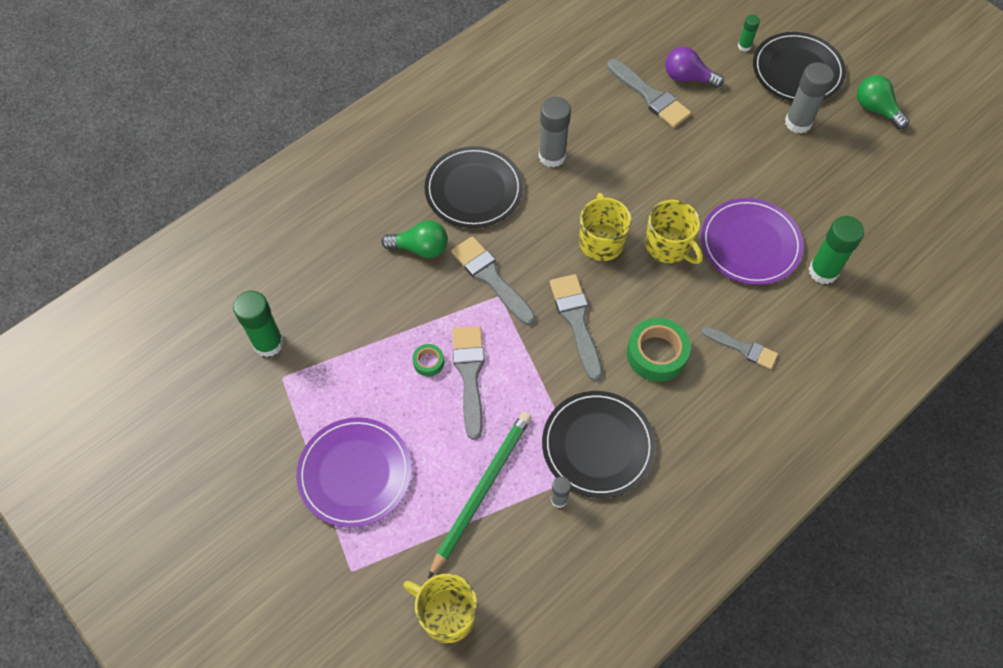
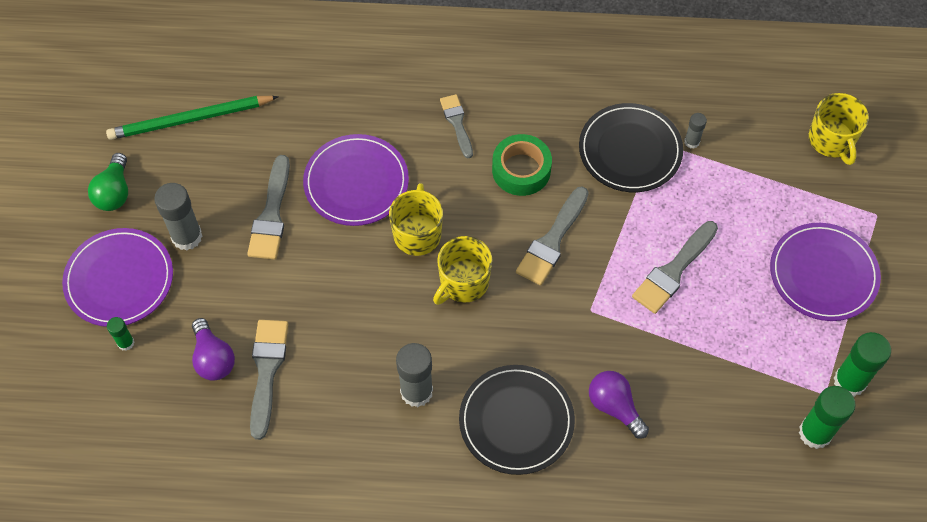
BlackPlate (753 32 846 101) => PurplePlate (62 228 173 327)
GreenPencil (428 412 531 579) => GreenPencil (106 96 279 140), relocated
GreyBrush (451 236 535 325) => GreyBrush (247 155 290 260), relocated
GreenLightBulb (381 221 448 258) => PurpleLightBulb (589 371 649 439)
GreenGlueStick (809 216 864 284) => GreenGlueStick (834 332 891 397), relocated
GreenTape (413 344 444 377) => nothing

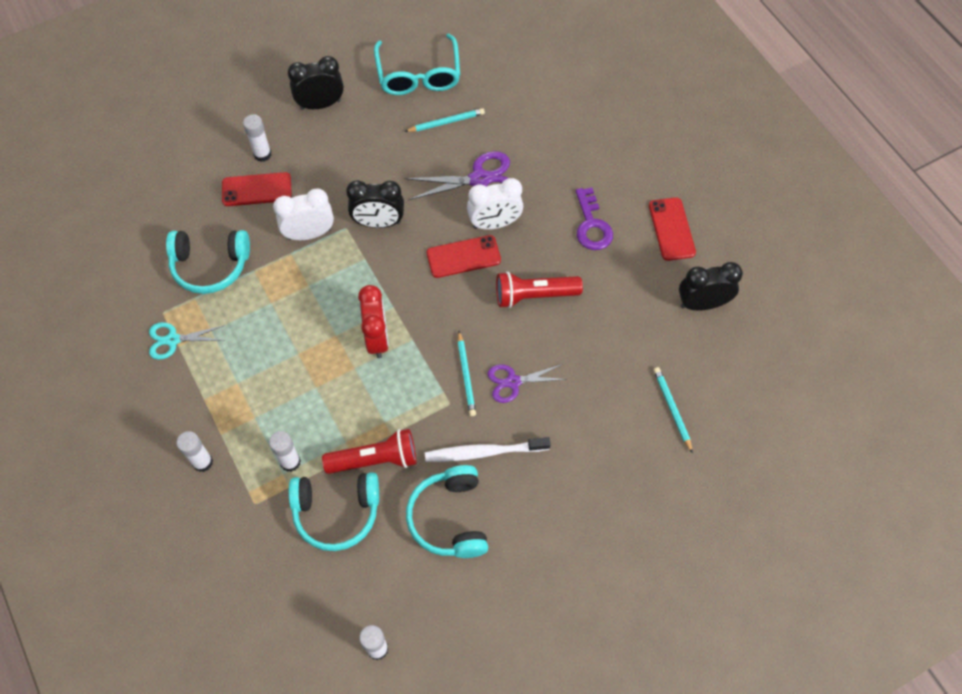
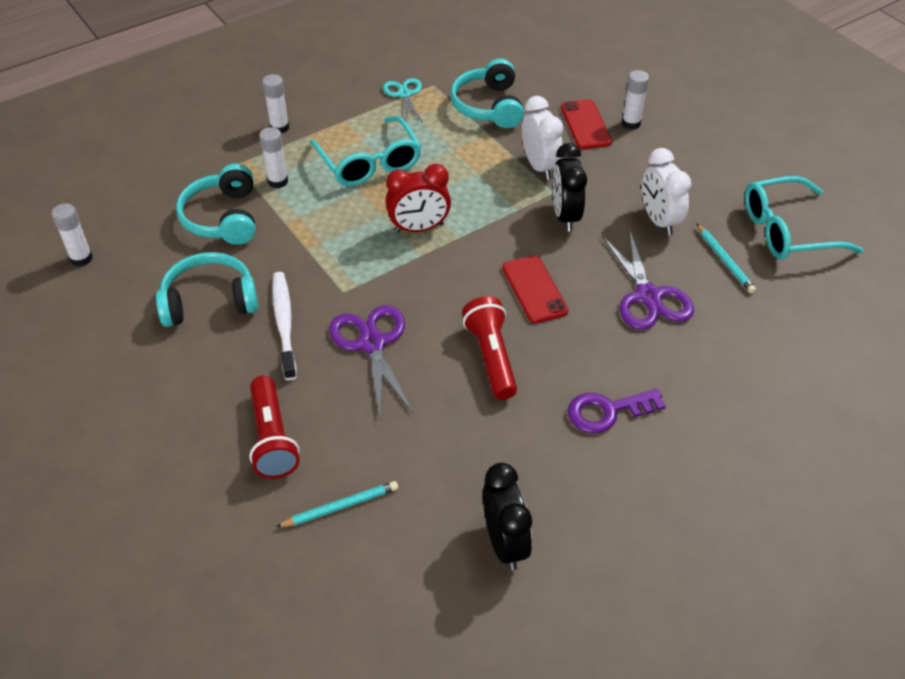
RedFlashlight (322 429 416 474) => RedFlashlight (249 376 300 479), relocated
nothing => TurquoiseGlasses (310 116 422 186)
PurpleScissors (488 364 567 403) => PurpleScissors (329 305 413 417), x1.55
WhiteClock (467 178 523 230) => WhiteClock (642 148 691 236), relocated
BlackClock (288 56 344 110) => nothing
TurquoisePencil (458 331 476 416) => nothing
RedPhone (649 197 696 261) => nothing

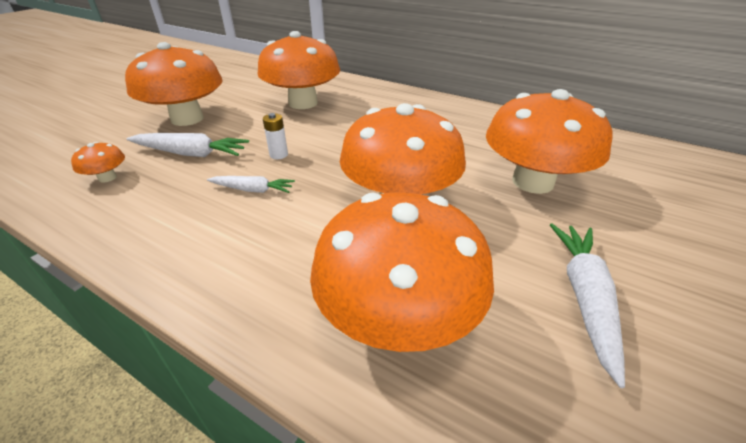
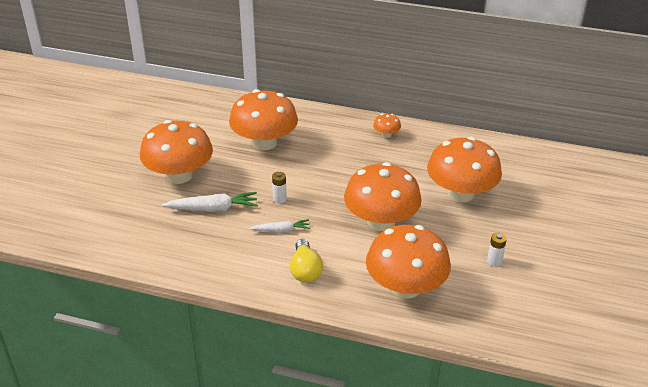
nothing => YellowLightBulb (290 239 323 283)
OrangeMushroom (71 142 125 183) => OrangeMushroom (373 114 401 138), relocated
WhiteCarrot (550 224 625 388) => WhiteBattery (487 233 507 267)

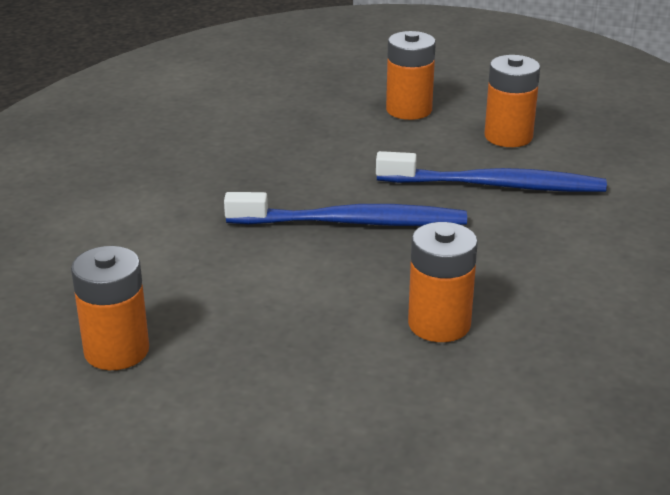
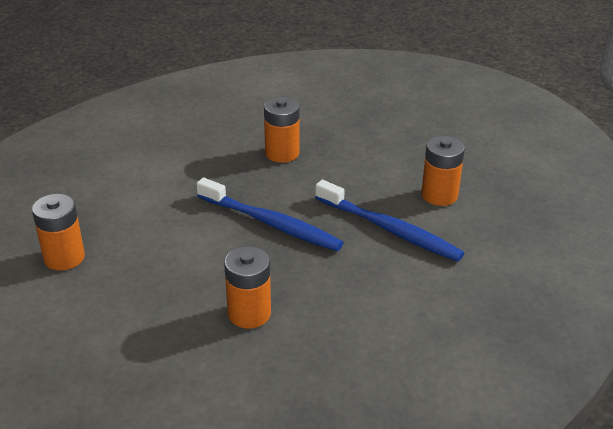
OrangeBattery (386 31 436 120) => OrangeBattery (264 97 300 163), relocated

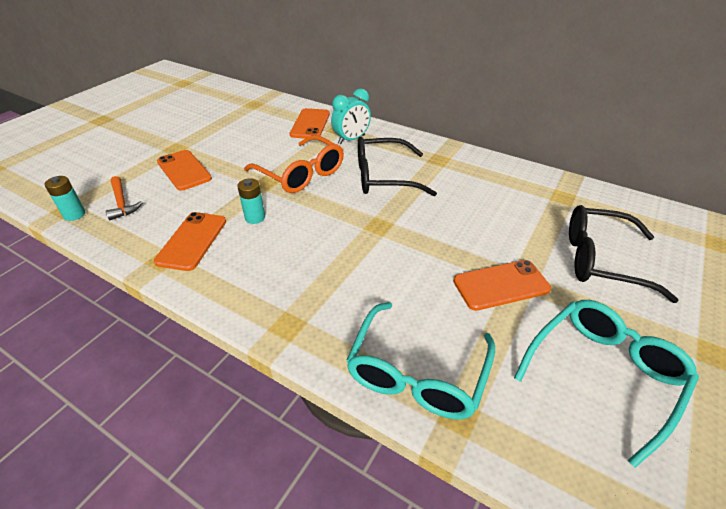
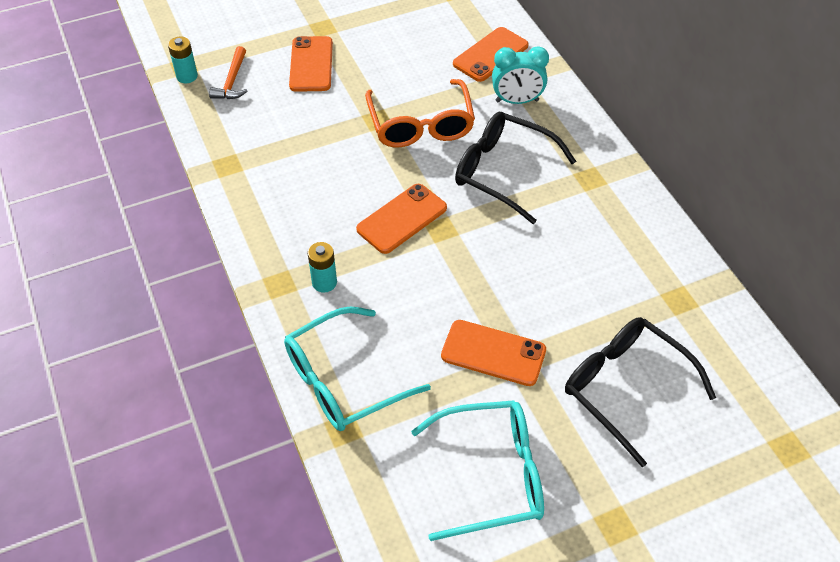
TurquoiseBattery (237 179 265 224) => TurquoiseBattery (308 242 337 293), relocated
OrangePhone (154 212 226 271) => OrangePhone (356 184 447 254), relocated

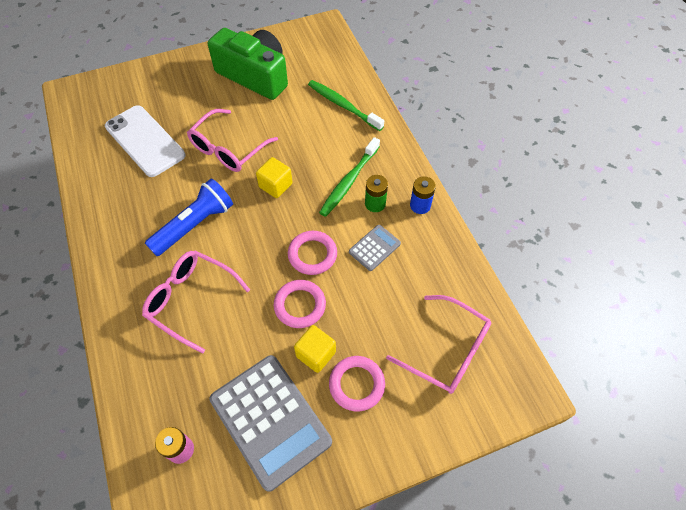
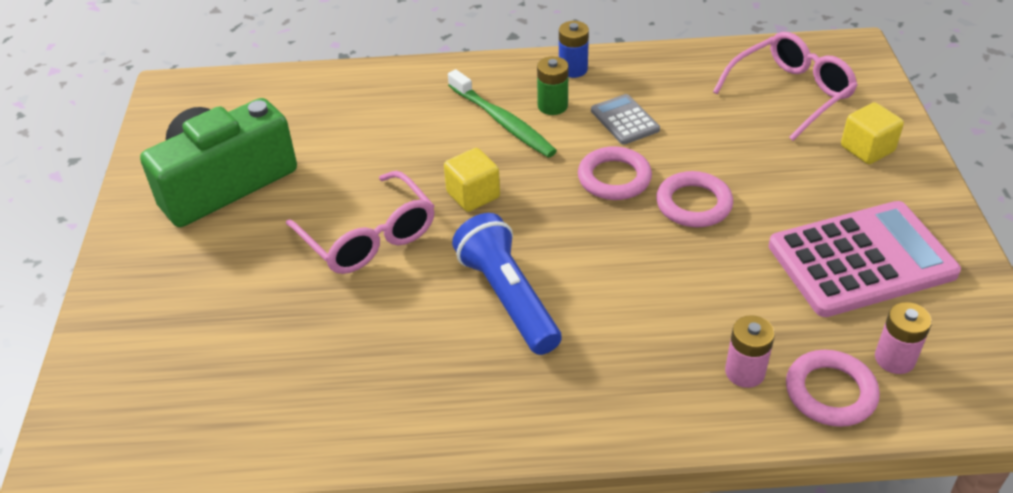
nothing => PinkBattery (725 315 775 388)
GreyCalculator (209 355 332 492) => PinkCalculator (768 201 961 317)
PinkRing (329 356 385 411) => PinkRing (786 350 880 427), relocated
YellowCube (294 325 336 373) => YellowCube (841 102 904 164), relocated
WhitePhone (105 105 185 177) => nothing
PinkGlasses (142 251 250 353) => nothing
GreenToothbrush (308 80 384 131) => nothing

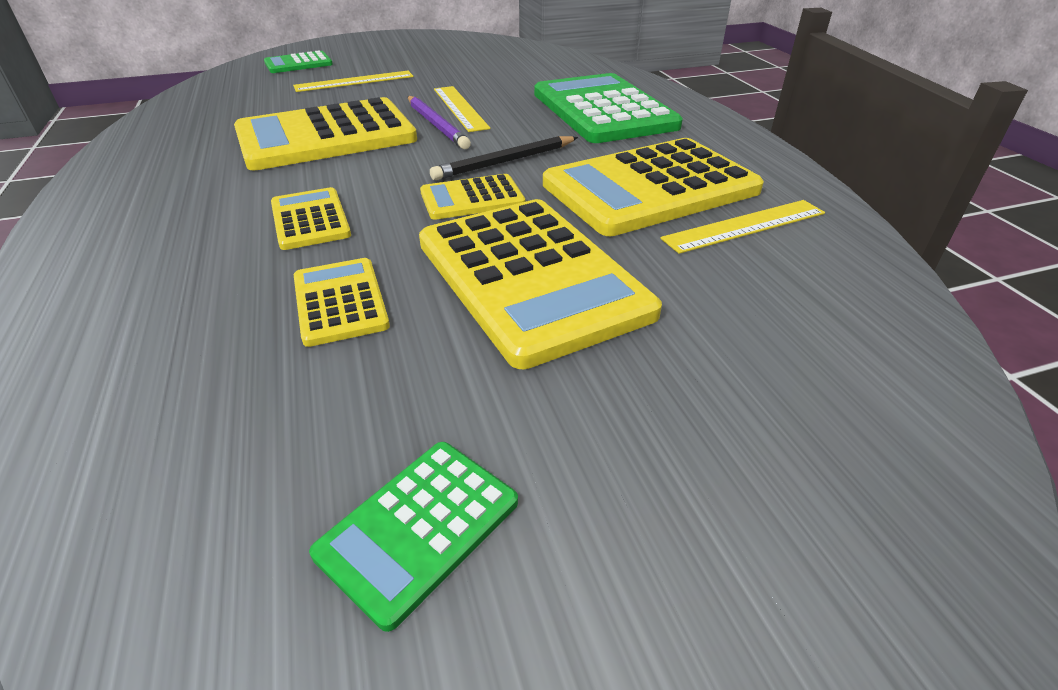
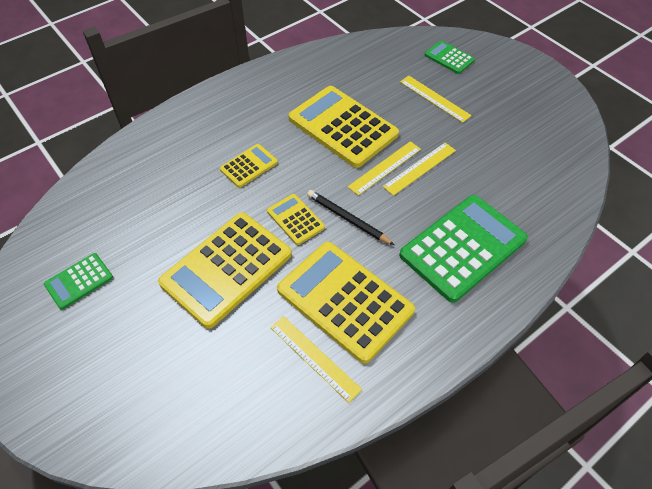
GreenCalculator (309 442 518 632) => GreenCalculator (44 253 113 310), 60 degrees counterclockwise
PurplePencil (408 96 471 149) => YellowRuler (348 141 421 196)
YellowCalculator (294 258 390 347) => nothing

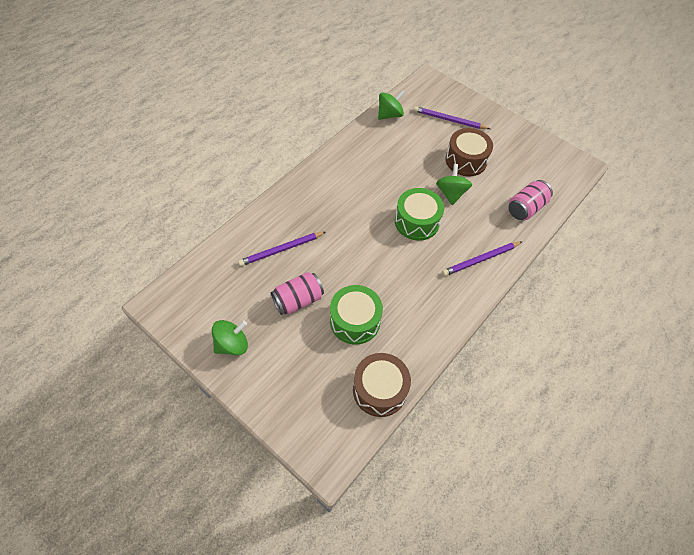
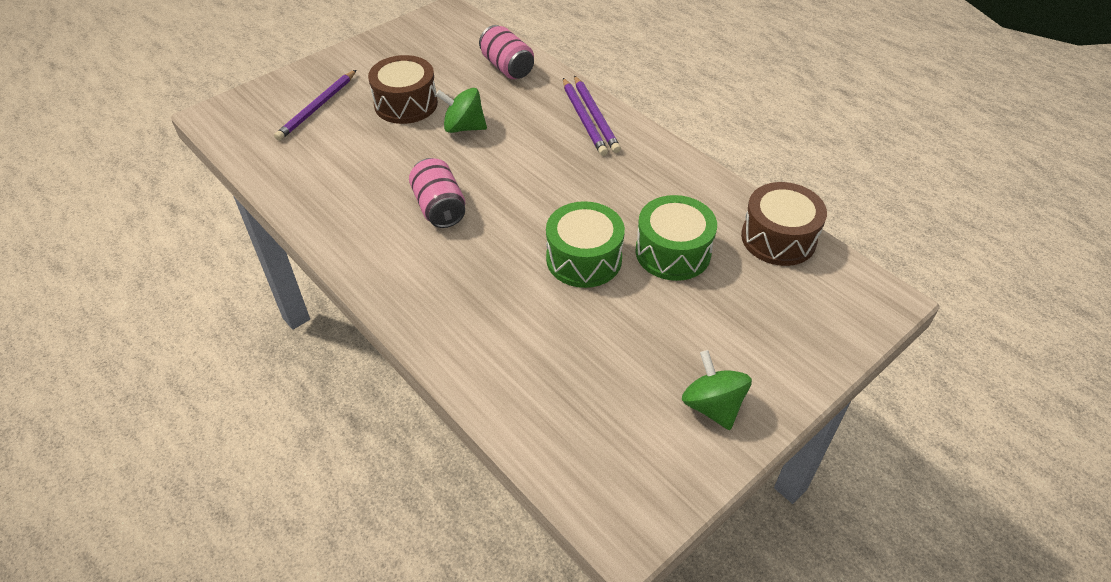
PinkCan (271 272 324 315) => PinkCan (409 158 465 228), relocated
GreenDrum (395 188 444 241) => GreenDrum (546 201 625 288), relocated
PurplePencil (238 232 326 266) => PurplePencil (574 75 621 153), relocated
GreenSpinningTop (378 89 405 120) => nothing

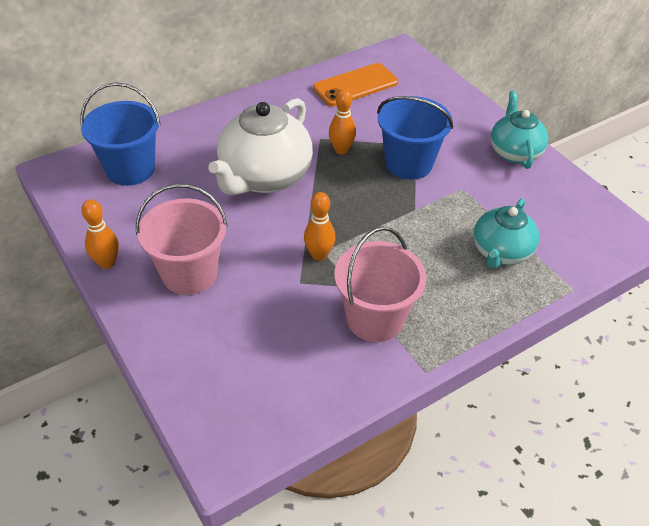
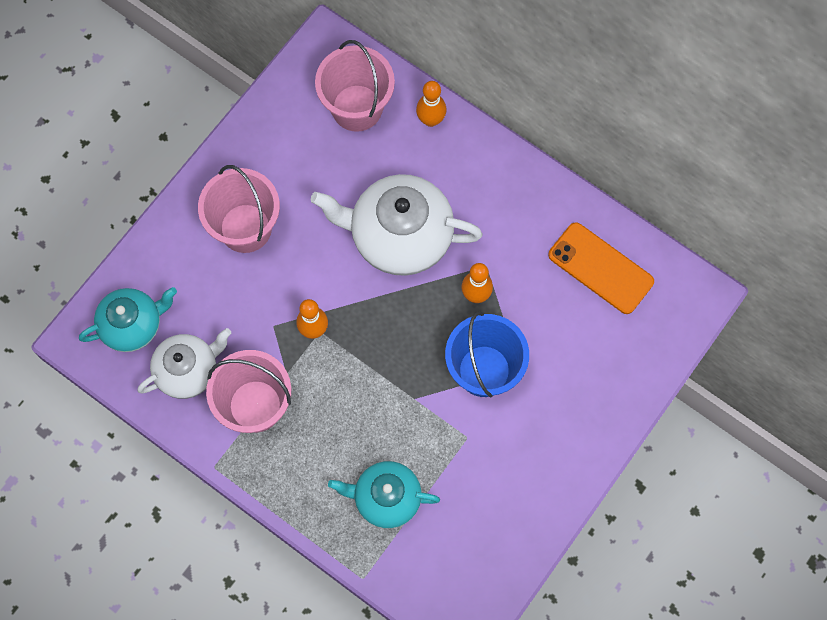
TurquoiseTeapot (491 91 549 169) => TurquoiseTeapot (79 287 177 352), relocated
nothing => WhiteTeapot (137 328 231 399)
BlueBucket (80 82 161 186) => PinkBucket (315 40 395 132)
OrangeBowlingPin (81 199 119 269) => OrangeBowlingPin (416 81 446 127), relocated

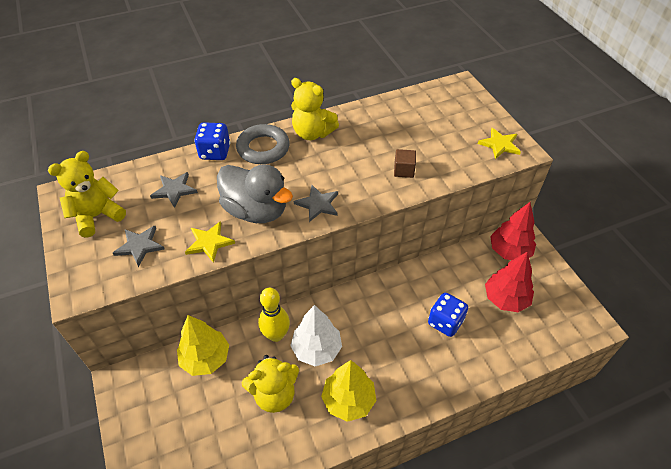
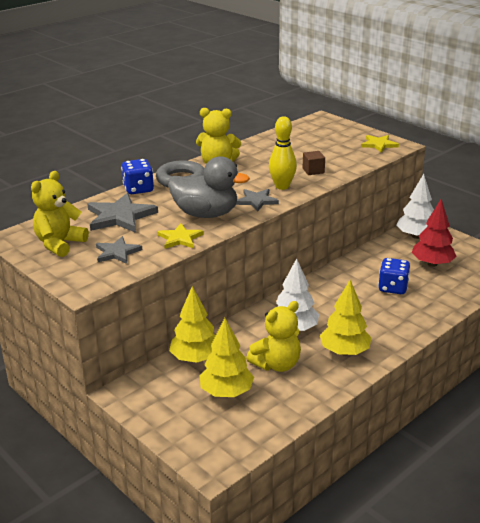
GreyStar (150 172 198 208) => GreyStar (87 193 158 233), x1.64
nothing => YellowTree (199 318 254 397)
YellowBowlingPin (258 288 290 342) => YellowBowlingPin (269 116 297 190), relocated
RedTree (490 202 536 260) => WhiteTree (397 174 434 239)

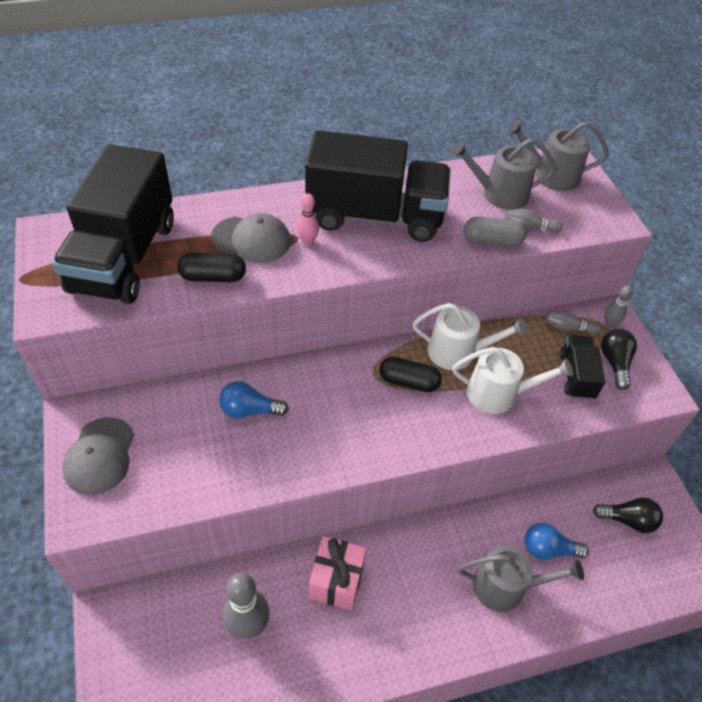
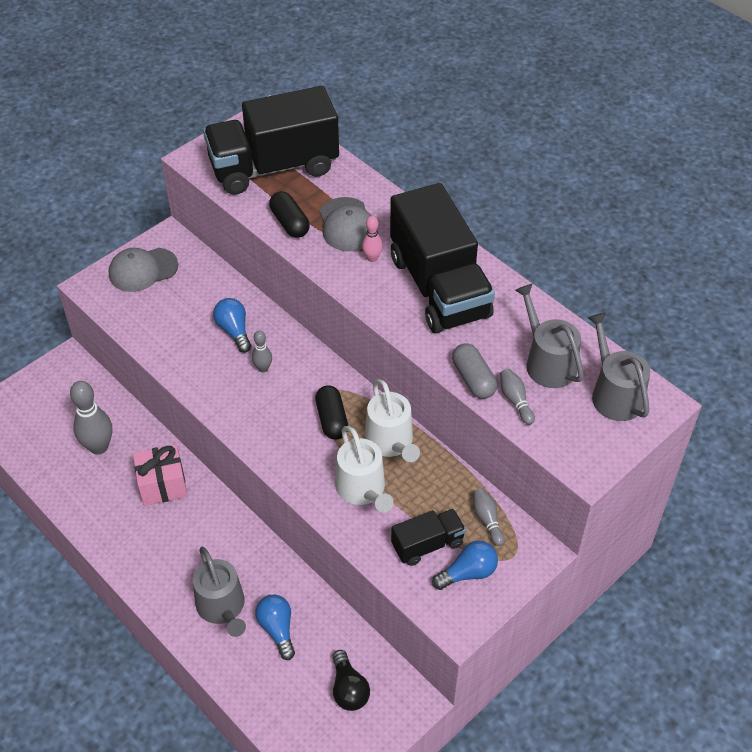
GreyBowlingPin (605 286 633 328) => GreyBowlingPin (252 331 272 372), relocated
BlackLightBulb (601 329 637 390) => BlueLightBulb (432 541 498 590)

